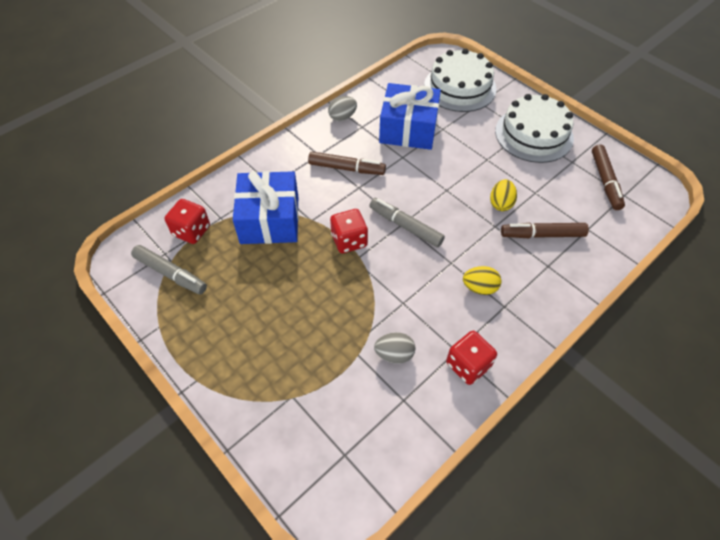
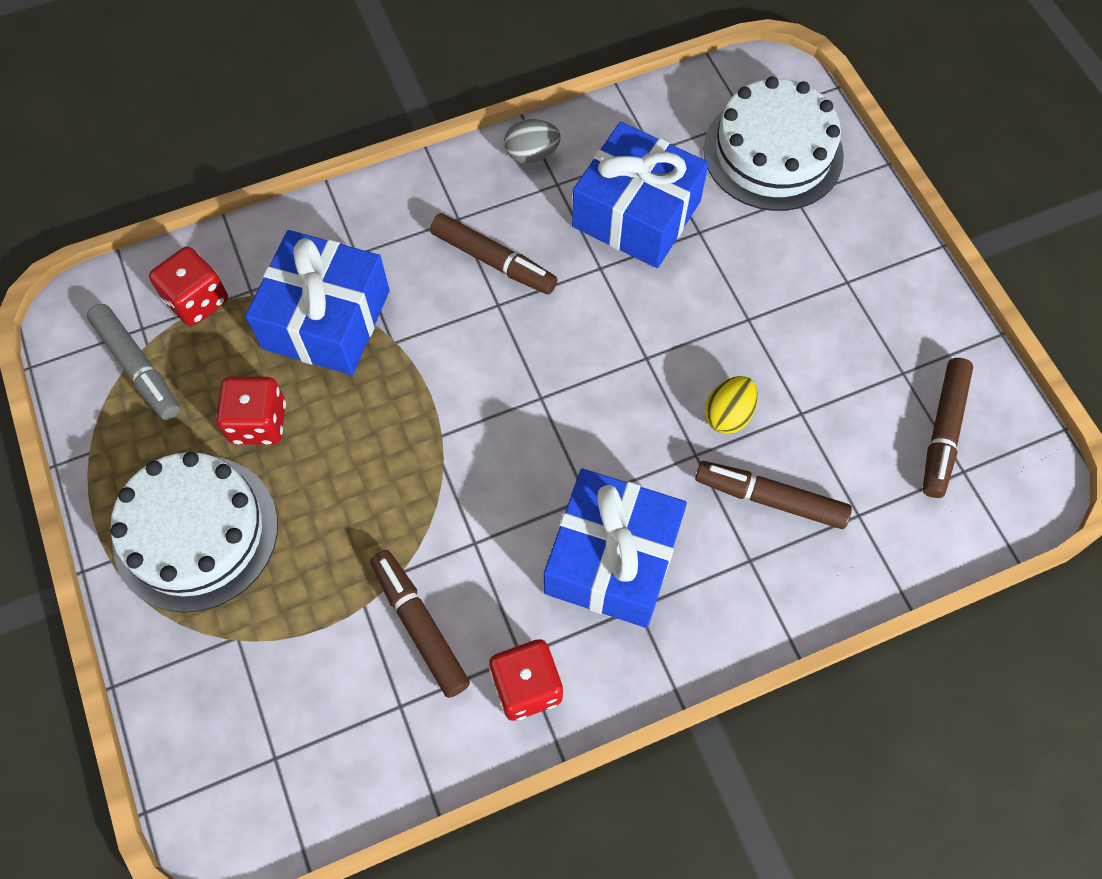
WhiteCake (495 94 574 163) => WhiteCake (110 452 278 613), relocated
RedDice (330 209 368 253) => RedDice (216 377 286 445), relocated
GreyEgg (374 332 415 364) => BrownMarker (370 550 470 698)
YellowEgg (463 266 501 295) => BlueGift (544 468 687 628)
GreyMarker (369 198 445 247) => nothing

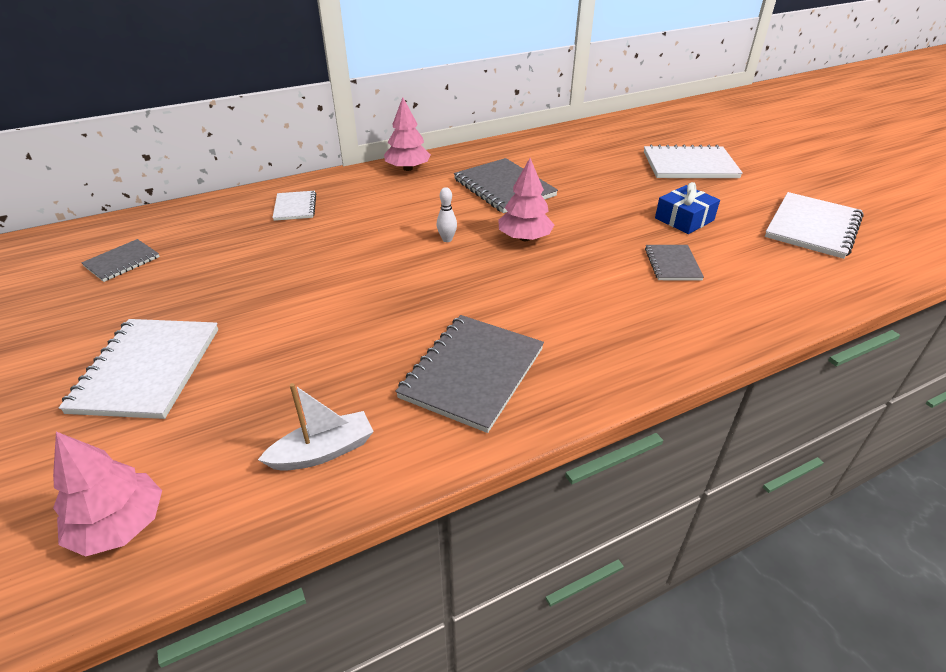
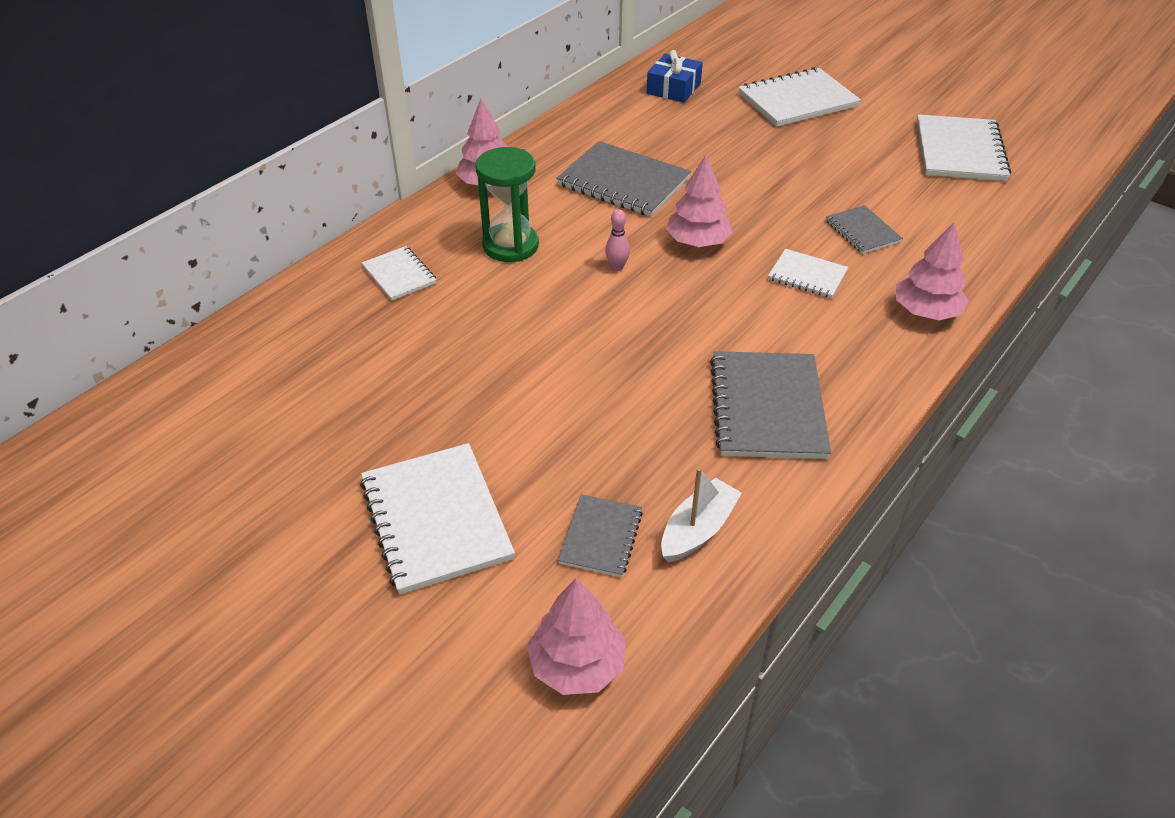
nothing => GreenHourglass (475 147 539 262)
GreyNotebook (81 239 160 282) => GreyNotebook (558 494 643 577), relocated
WhiteBowlingPin (437 187 457 242) => PinkBowlingPin (605 209 630 271)
BlueGift (655 182 720 234) => BlueGift (647 50 703 103), relocated
nothing => WhiteNotebook (768 249 848 298)
nothing => PinkTree (896 222 969 320)

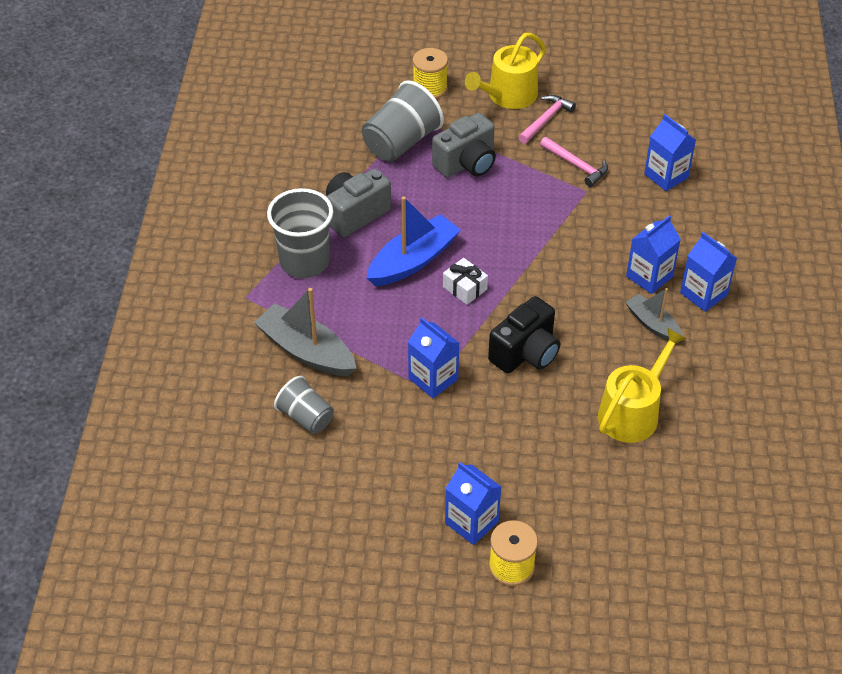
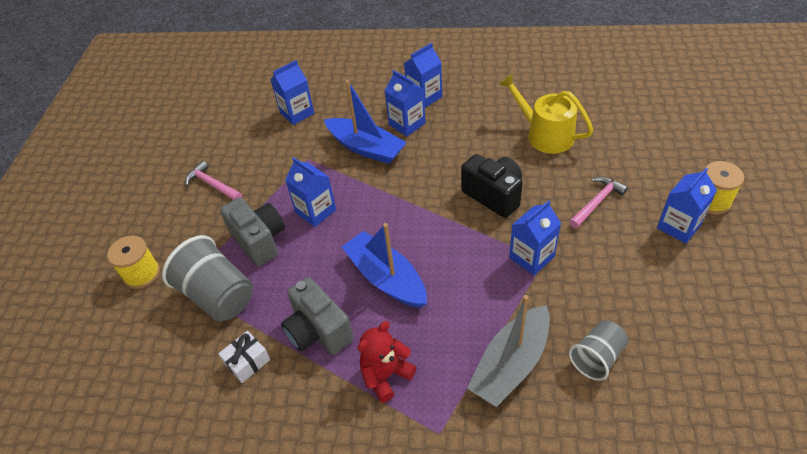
WhiteGift (443 258 488 305) => WhiteGift (218 331 270 383), relocated
nothing => BlueCarton (285 157 336 227)
nothing => BlueBoat (324 80 407 164)
GreyCup (267 188 333 278) => RedTeddyBear (358 321 417 403)
PinkHammer (540 137 608 187) => PinkHammer (569 177 628 229), relocated
YellowWateringCan (465 33 546 109) => nothing
GreyBoat (625 288 683 341) => nothing

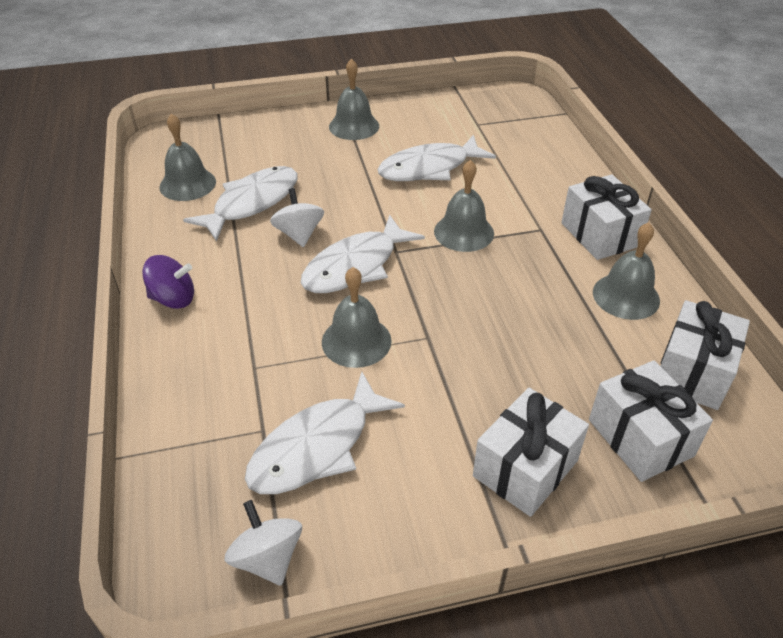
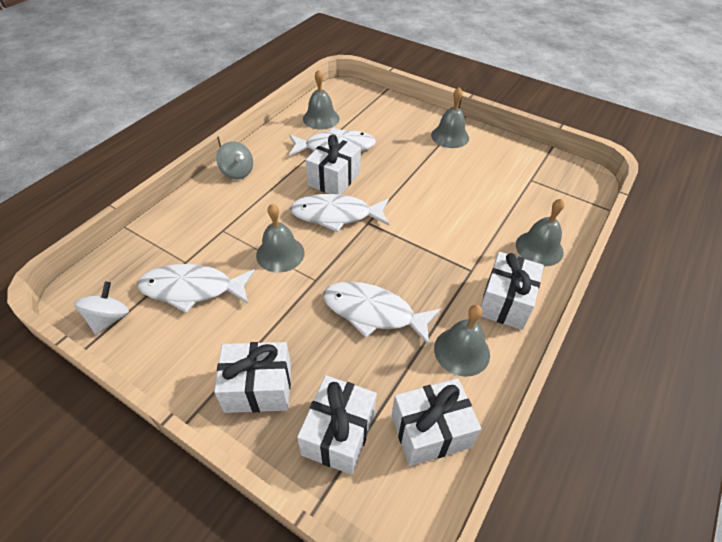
PurpleSpinningTop (142 255 194 309) => GreySpinningTop (216 141 253 180)
WhiteSpinningTop (270 188 324 247) => WhiteGift (305 134 361 195)
WhiteFish (377 135 496 181) => WhiteFish (323 282 441 345), relocated
GreyBell (434 160 494 252) => GreyBell (516 198 564 266), relocated

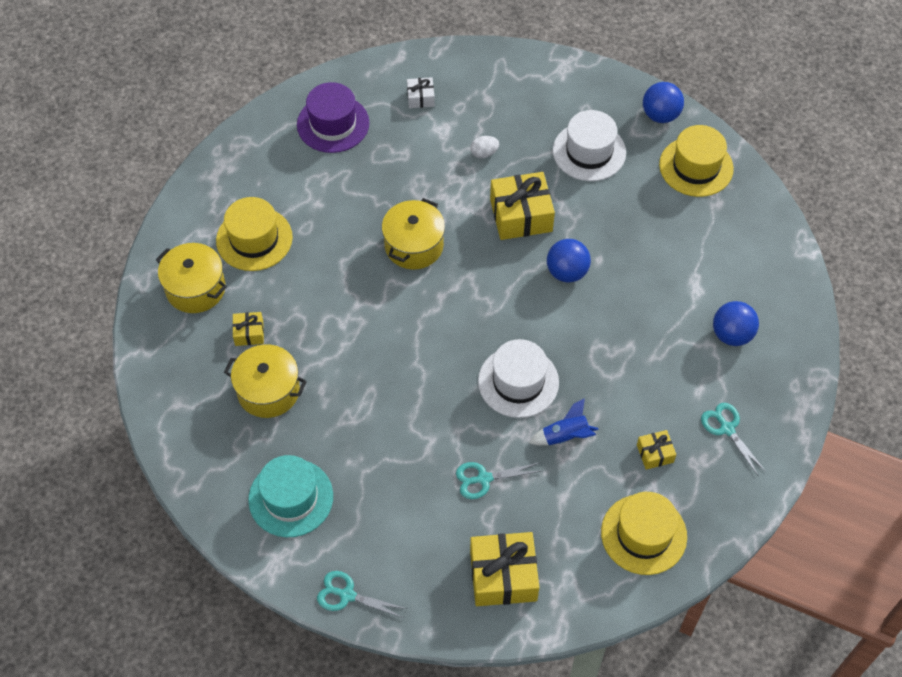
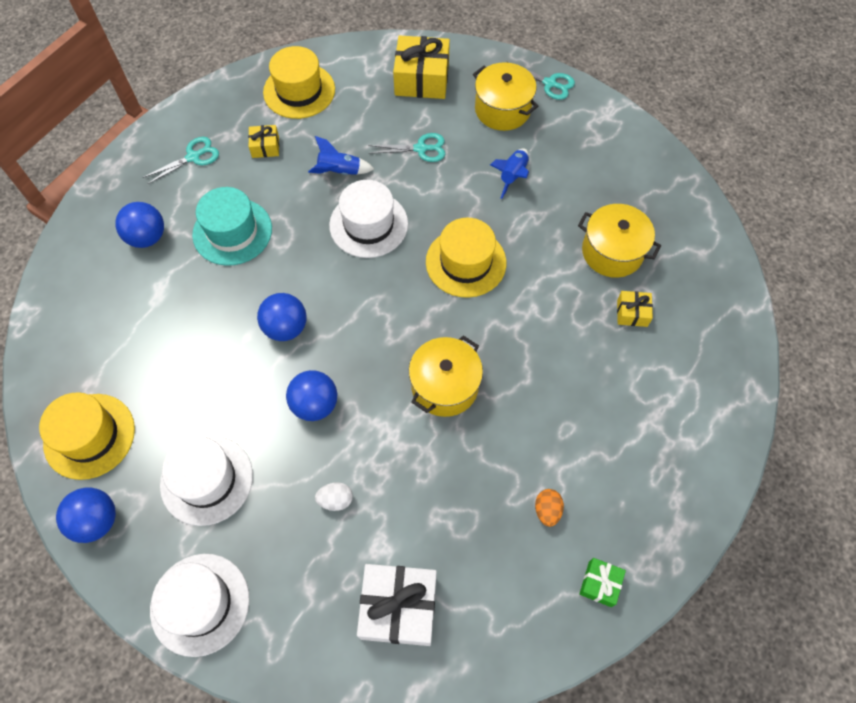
TurquoiseScissors (701 403 766 475) => TurquoiseScissors (143 137 219 185), 105 degrees counterclockwise
nothing => WhiteHat (150 554 249 657)
TurquoiseHat (248 455 333 537) => TurquoiseHat (192 187 272 266), relocated
YellowGift (490 172 555 240) => BlueBall (286 370 337 421)
WhiteGift (407 77 435 108) => WhiteGift (357 564 437 646), x1.97
YellowHat (216 197 293 271) => YellowHat (426 218 506 298), relocated
YellowPot (156 243 227 313) => YellowPot (473 62 538 131), relocated
nothing => BlueRocket (490 148 529 199)
nothing => OrangeEgg (535 489 564 527)
nothing => GreenGift (579 558 626 607)
PurpleHat (297 82 369 153) => nothing

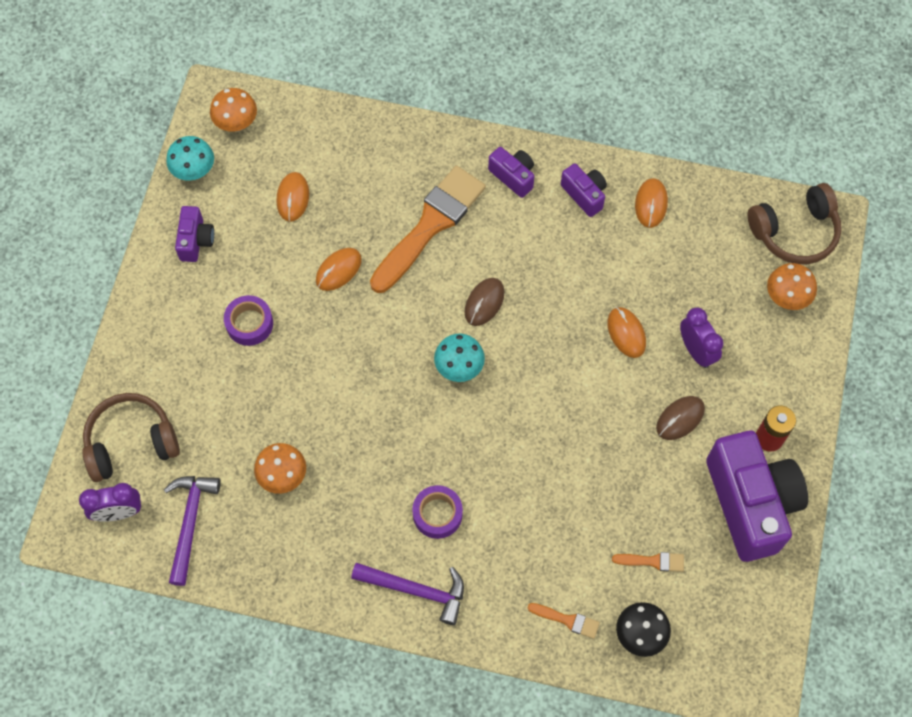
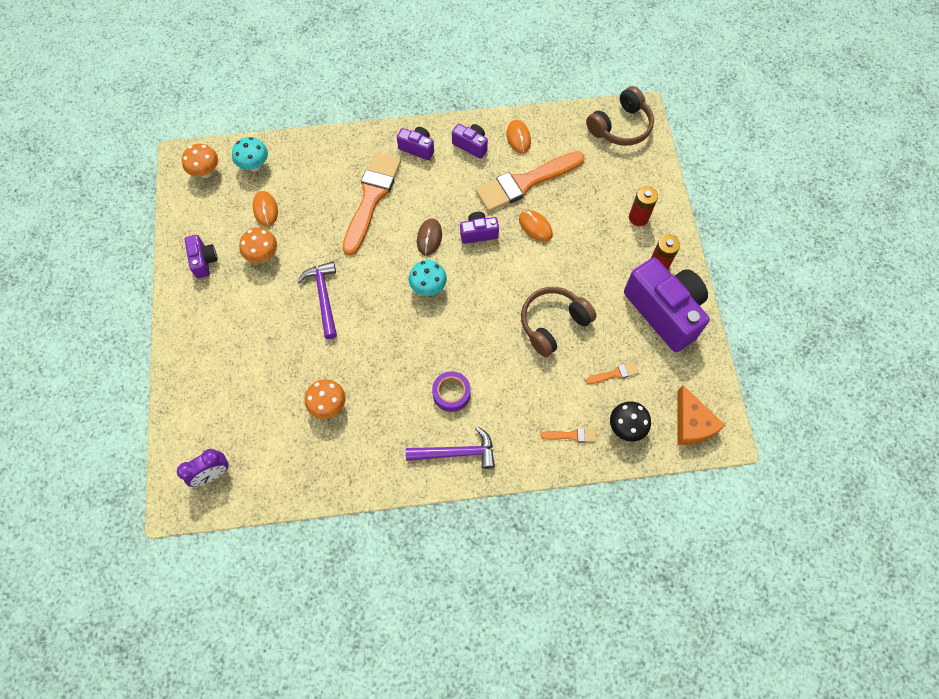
TurquoiseMushroom (166 136 214 181) => TurquoiseMushroom (232 137 268 171), relocated
OrangeMushroom (767 263 817 310) => OrangeMushroom (239 228 277 263), relocated
PurpleHammer (164 476 221 586) => PurpleHammer (297 261 337 339), relocated
nothing => PurpleCamera (460 212 499 244)
nothing => OrangeBrush (476 151 585 212)
BrownHeadphones (82 393 180 482) => BrownHeadphones (521 287 597 357), relocated
nothing => RedBattery (629 186 658 226)
nothing => OrangeCheese (677 385 726 445)
PurpleTape (224 295 273 346) => nothing
OrangeMouse (316 248 362 291) => nothing
BrownMouse (656 396 705 440) => nothing
PurpleClock (680 308 724 368) => nothing

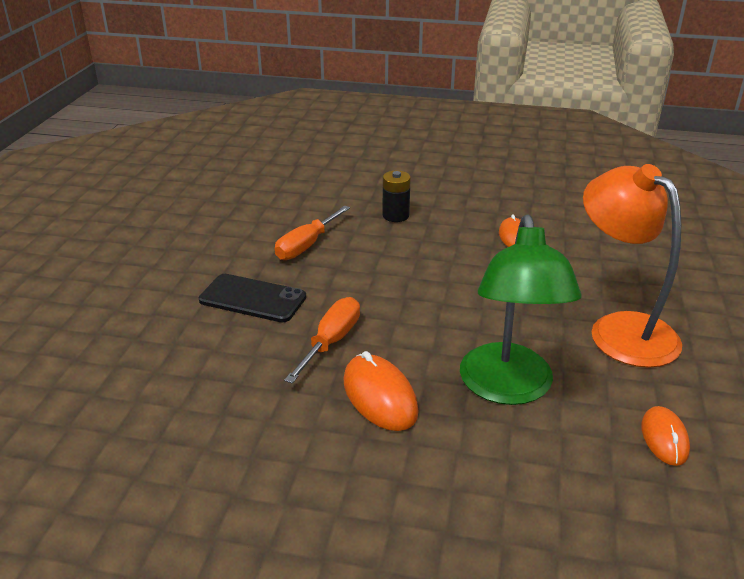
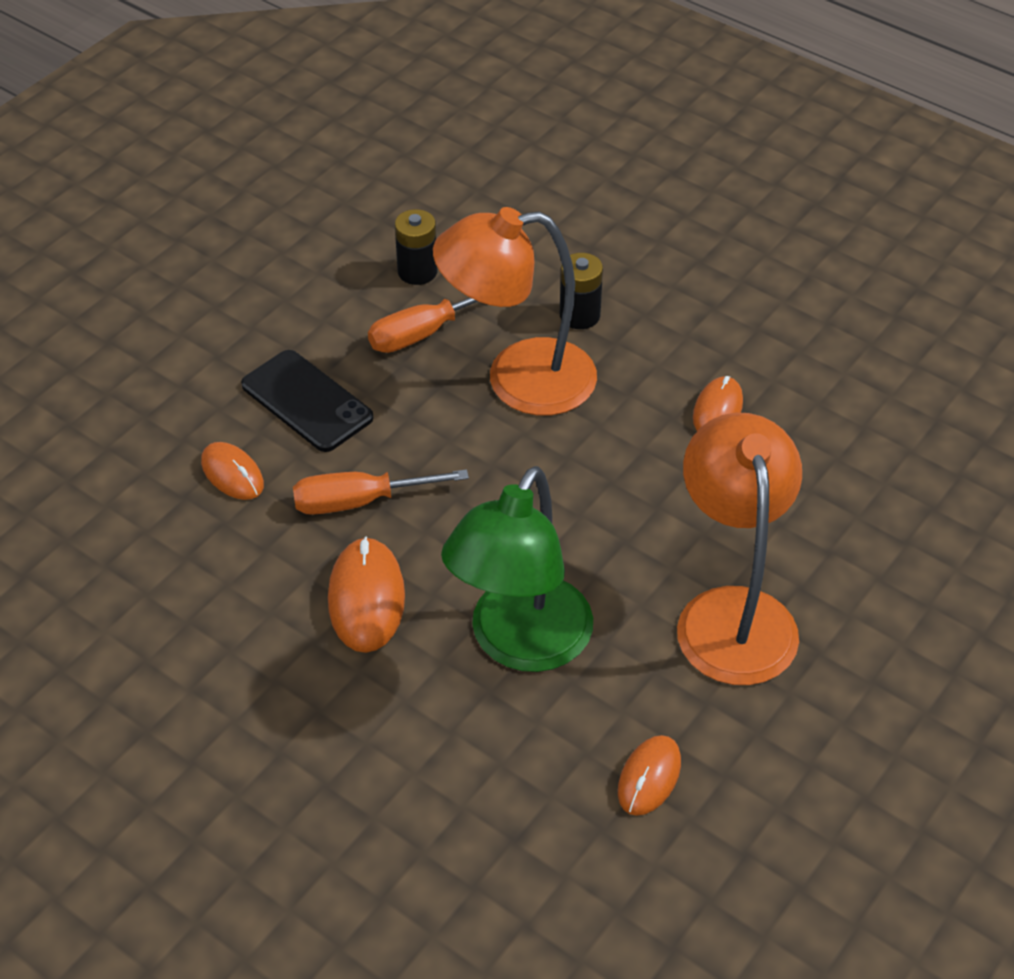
nothing => OrangeMouse (201 442 264 500)
OrangeScrewdriver (284 297 360 384) => OrangeScrewdriver (293 469 469 515), 150 degrees counterclockwise
nothing => BlackBattery (395 209 438 285)
nothing => OrangeLamp (433 207 597 416)

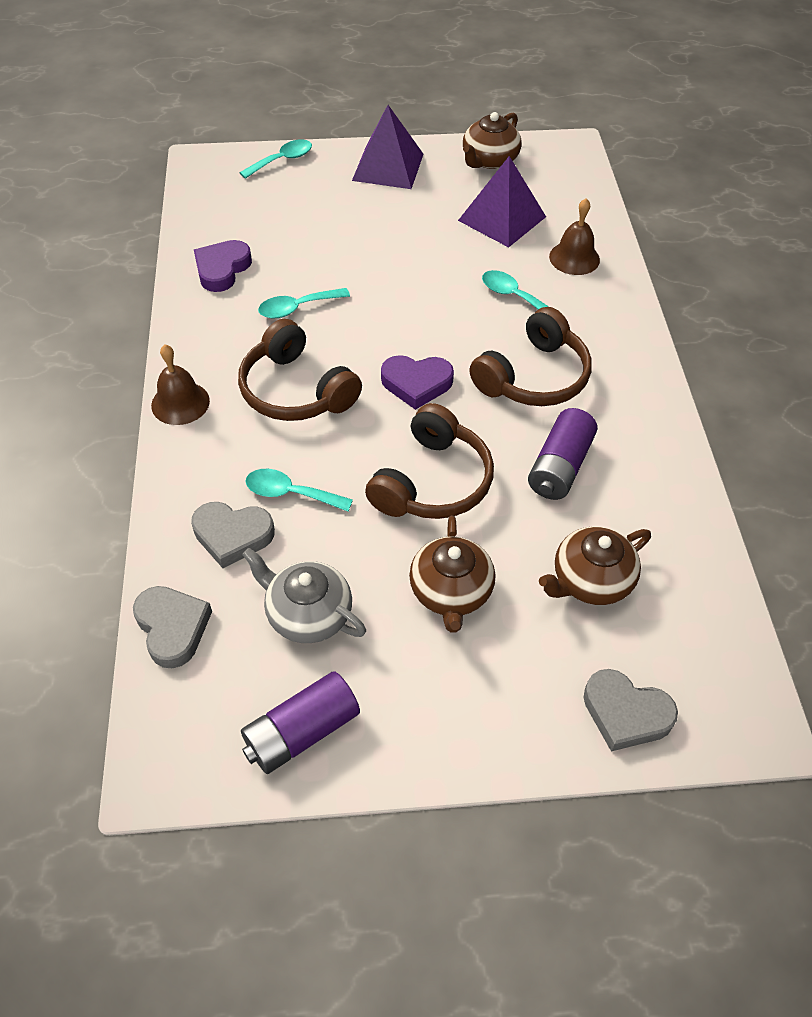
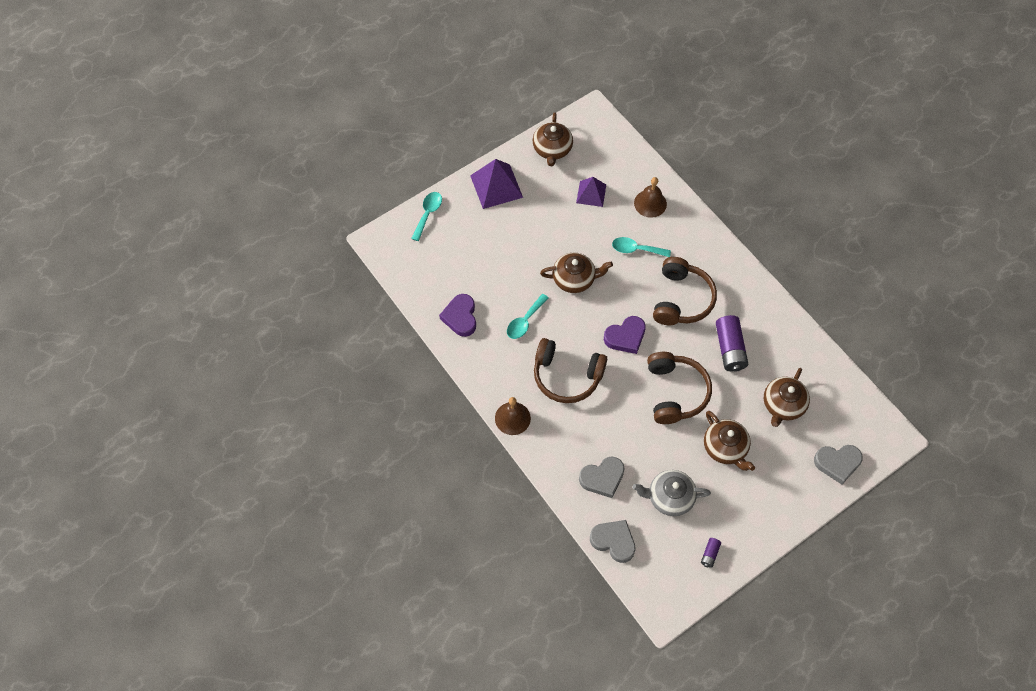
nothing => BrownTeapot (540 253 613 293)
PurplePyramid (458 156 546 247) => PurplePyramid (576 177 606 207), x0.64
PurpleBattery (241 671 360 774) => PurpleBattery (701 538 721 567), x0.48
TurquoiseSpoon (245 469 353 512) => nothing

